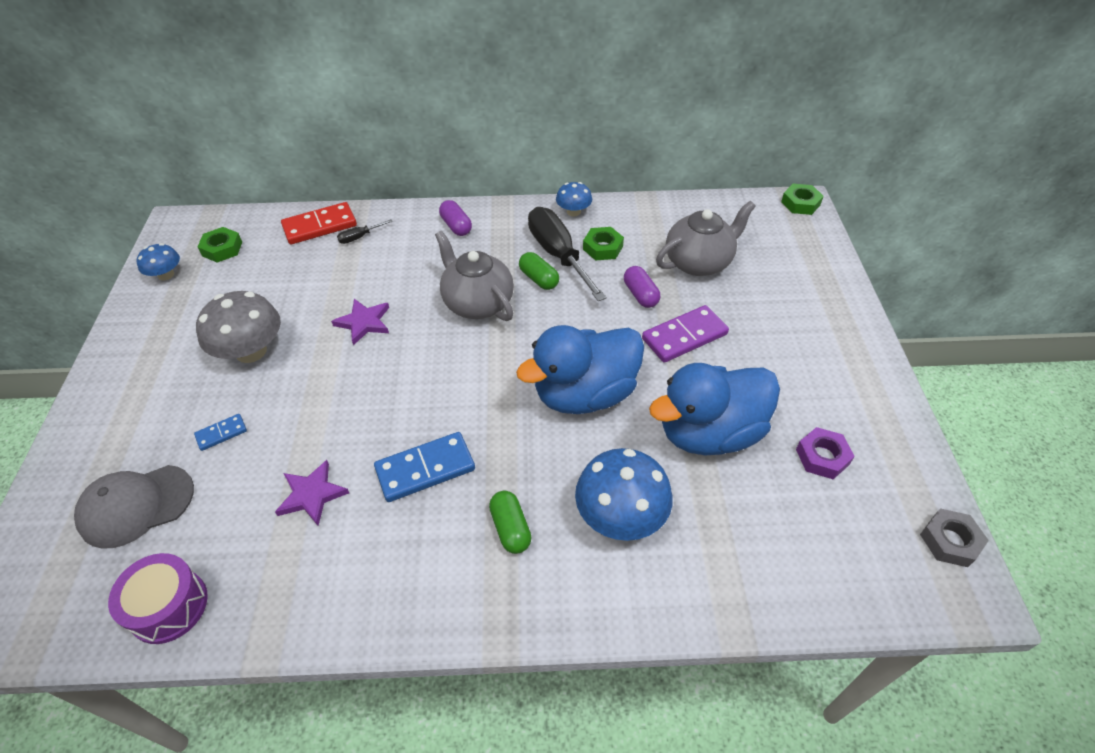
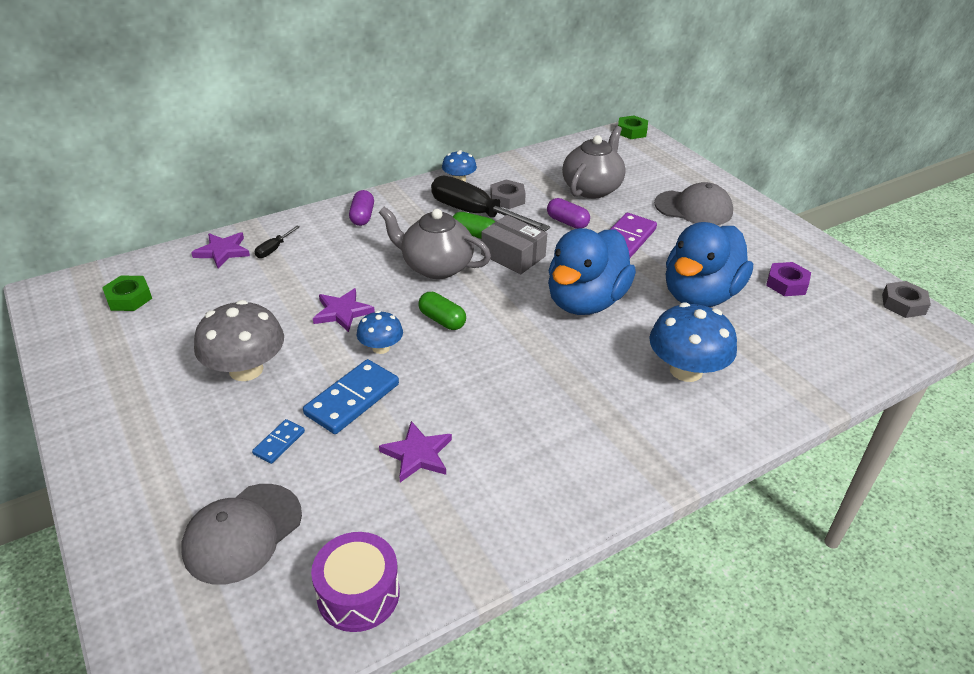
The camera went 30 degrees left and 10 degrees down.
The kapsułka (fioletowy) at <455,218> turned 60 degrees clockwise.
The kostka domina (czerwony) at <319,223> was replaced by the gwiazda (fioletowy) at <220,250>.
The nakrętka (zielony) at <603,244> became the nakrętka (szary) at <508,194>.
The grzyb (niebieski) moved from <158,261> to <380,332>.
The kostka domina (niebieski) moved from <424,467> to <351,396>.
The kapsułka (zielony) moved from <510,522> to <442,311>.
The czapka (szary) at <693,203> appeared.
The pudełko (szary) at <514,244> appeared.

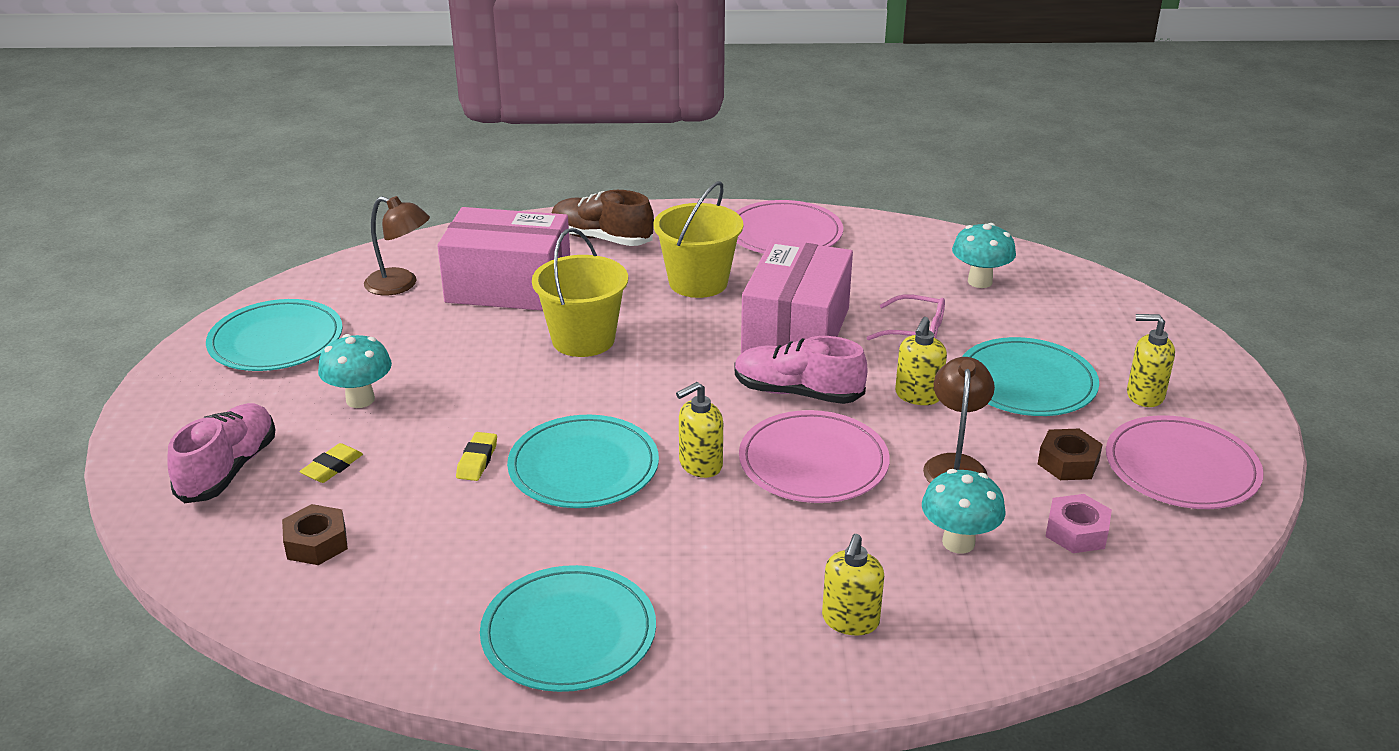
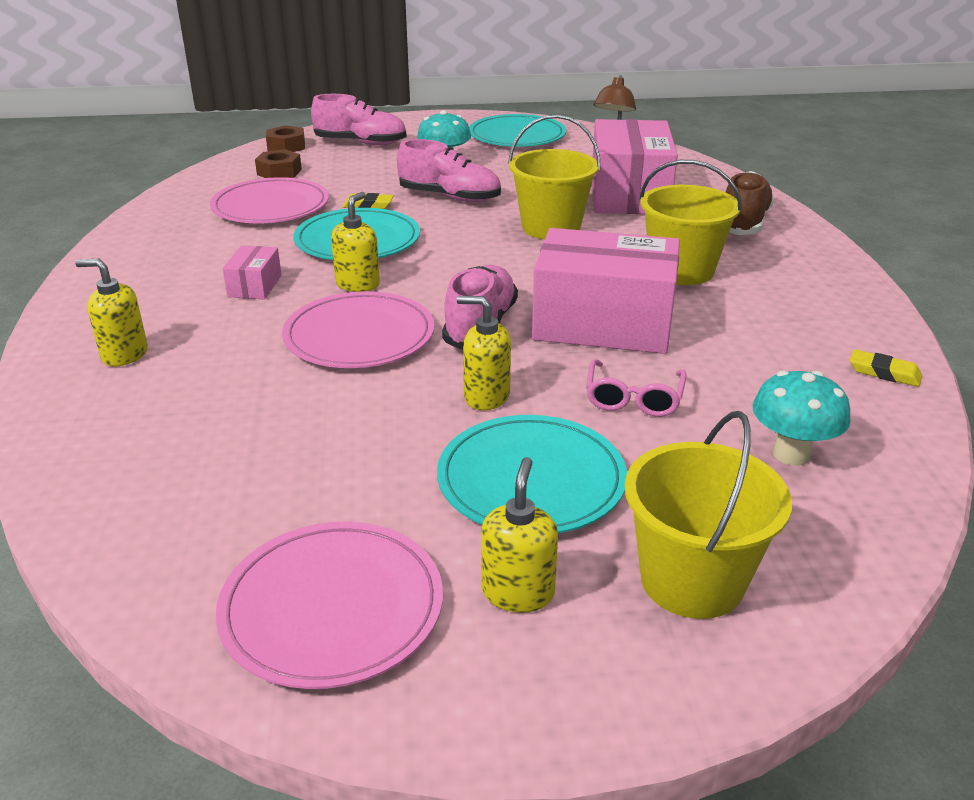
The camera went 85 degrees right and 0 degrees up.
The talerz (różowy) moved from <789,227> to <269,200>.
The lampka (brązowy) at <959,420> disappeared.
The dozownik mydła (żółty) at <699,430> turned 60 degrees clockwise.
The nakrętka (brązowy) moved from <1070,454> to <285,138>.
The gumka do mazania (żółty) moved from <331,463> to <886,368>.
The grzyb (turkusowy) at <964,511> disappeared.
The nakrętka (różowy) at <1078,523> disappeared.
The talerz (turkusowy) at <568,628> disappeared.
The but (różowy) at <449,170> appeared.
The pudełko (różowy) at <252,272> appeared.
The wiadro (żółty) at <708,515> appeared.

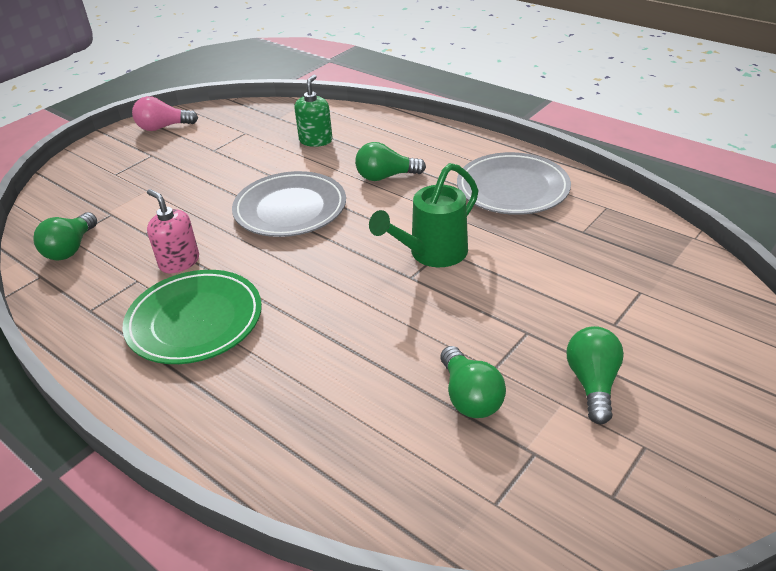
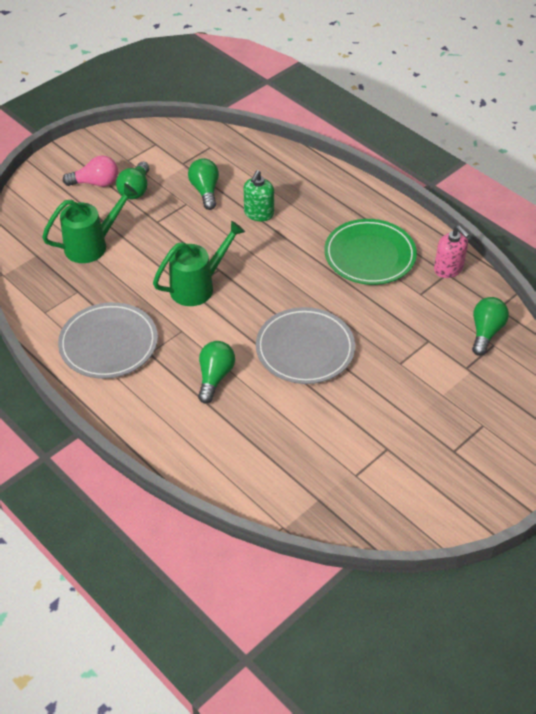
The camera went 175 degrees left and 10 degrees up.
The dozownik mydła (zielony) moved from <313,110> to <259,195>.
The żarówka (różowy) moved from <165,113> to <90,171>.
The żarówka (zielony) at <390,161> turned 75 degrees counterclockwise.
The dozownik mydła (różowy) moved from <173,231> to <451,252>.
The konewka (zielony) at <90,223> appeared.

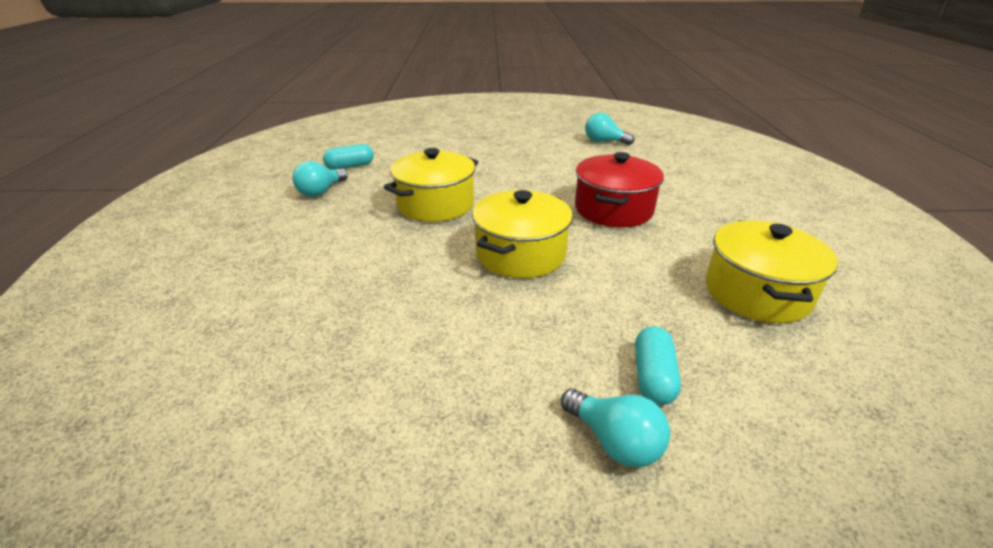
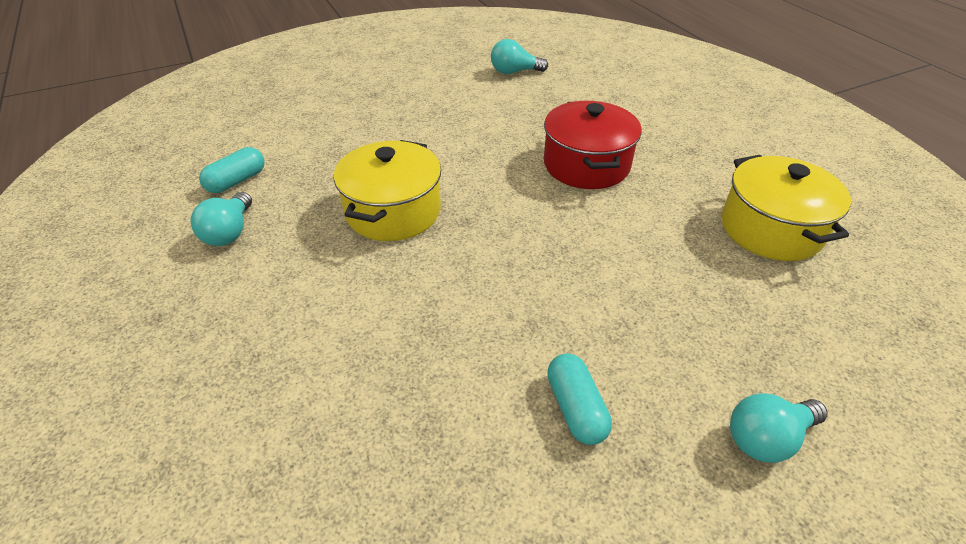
The camera went 25 degrees left and 10 degrees up.
The garnek (żółty) at <522,234> disappeared.
The kapsułka (turkusowy) moved from <658,365> to <579,399>.
The żarówka (turkusowy) at <615,428> turned 135 degrees clockwise.

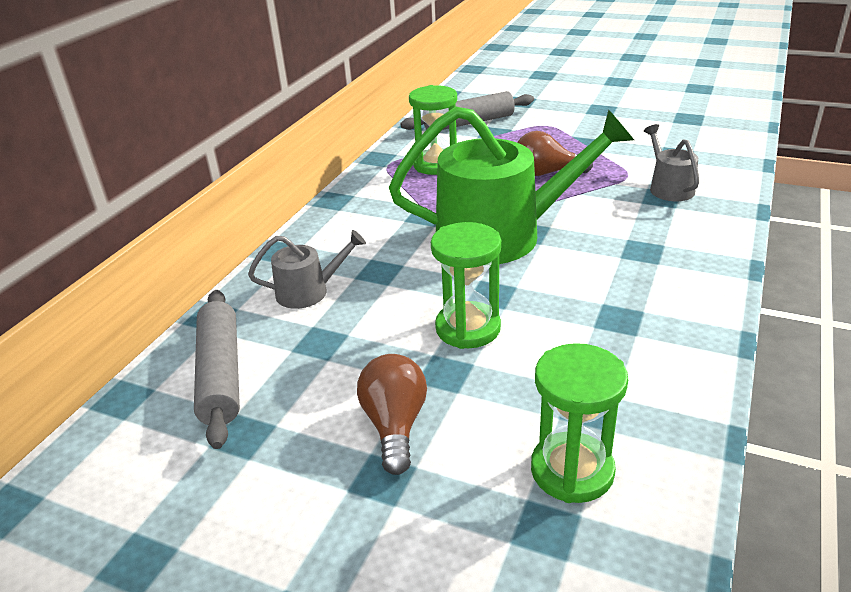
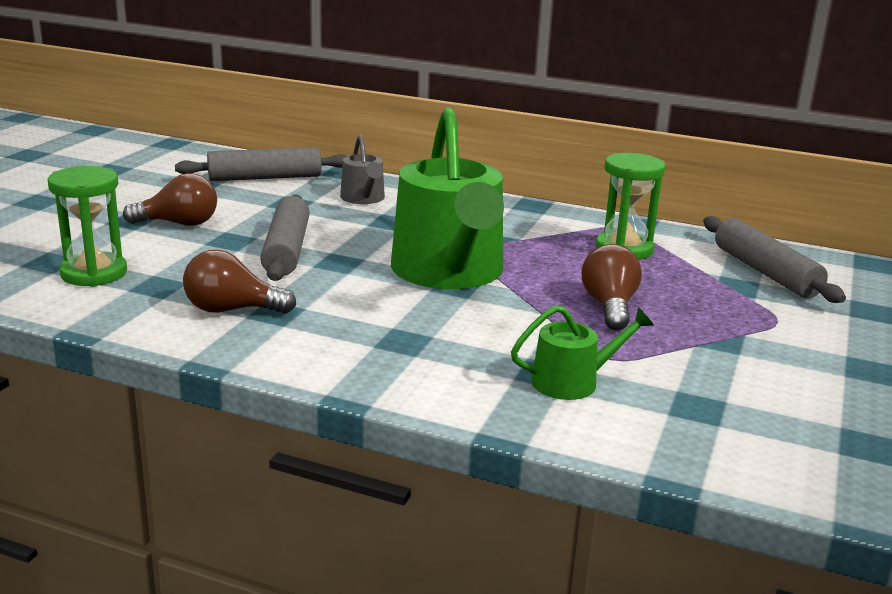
The camera went 85 degrees right and 10 degrees down.
The konewka (szary) at <671,162> became the konewka (zielony) at <582,352>.
The klepsydra (zielony) at <466,285> was replaced by the wałek do ciasta (szary) at <285,237>.
The żarówka (brązowy) at <239,282> appeared.

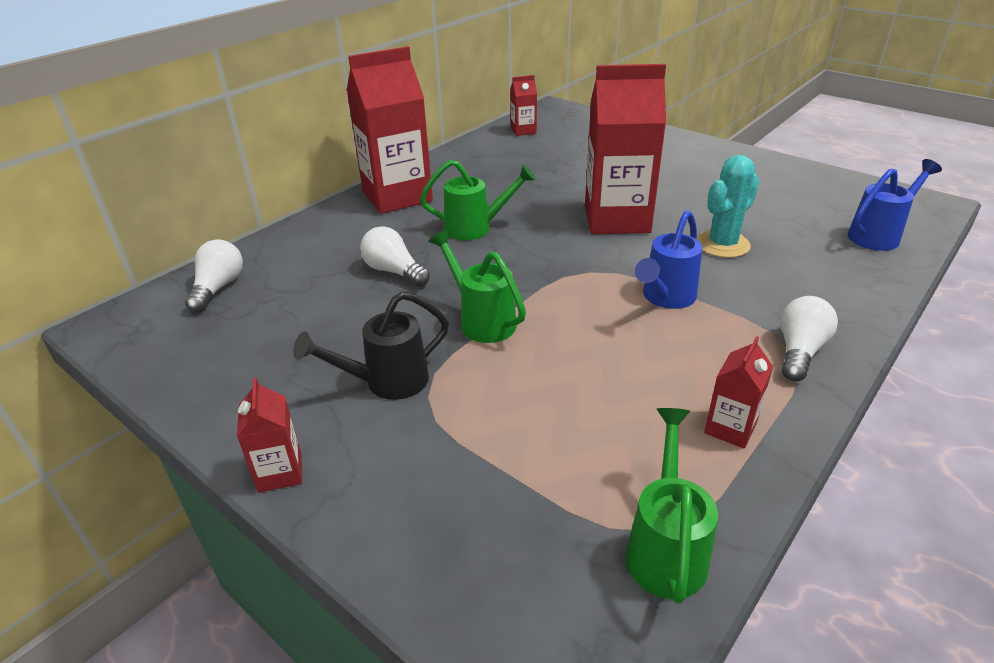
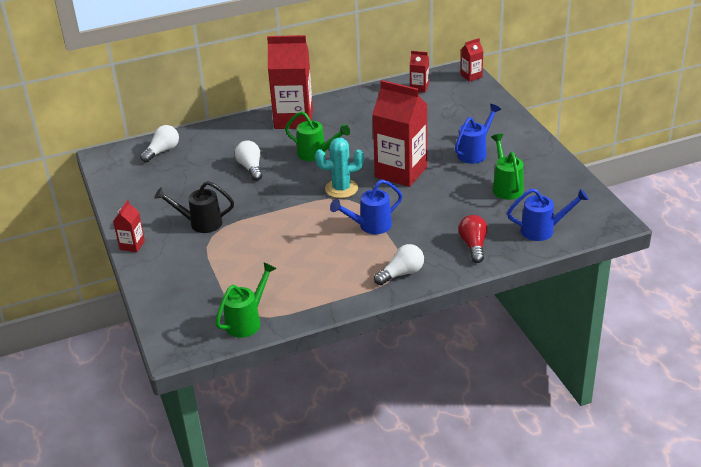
The camera went 30 degrees right and 0 degrees up.
The kaktus (turkusowy) moved from <728,206> to <339,168>.
The konewka (zielony) moved from <477,286> to <507,167>.
The karton mleka (czerwony) moved from <738,392> to <472,60>.
The konewka (niebieski) at <478,134> appeared.
The żarówka (czerwony) at <473,239> appeared.

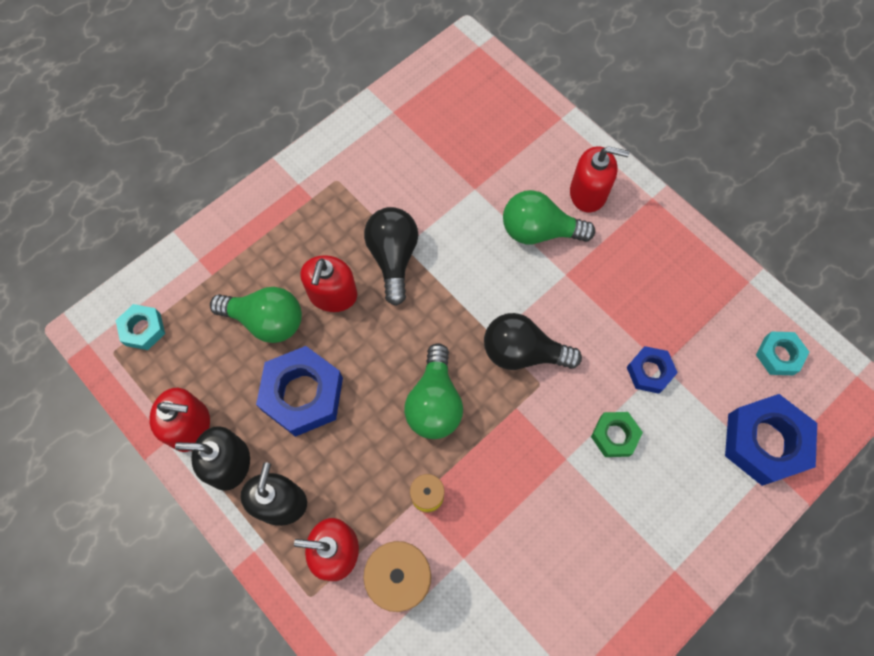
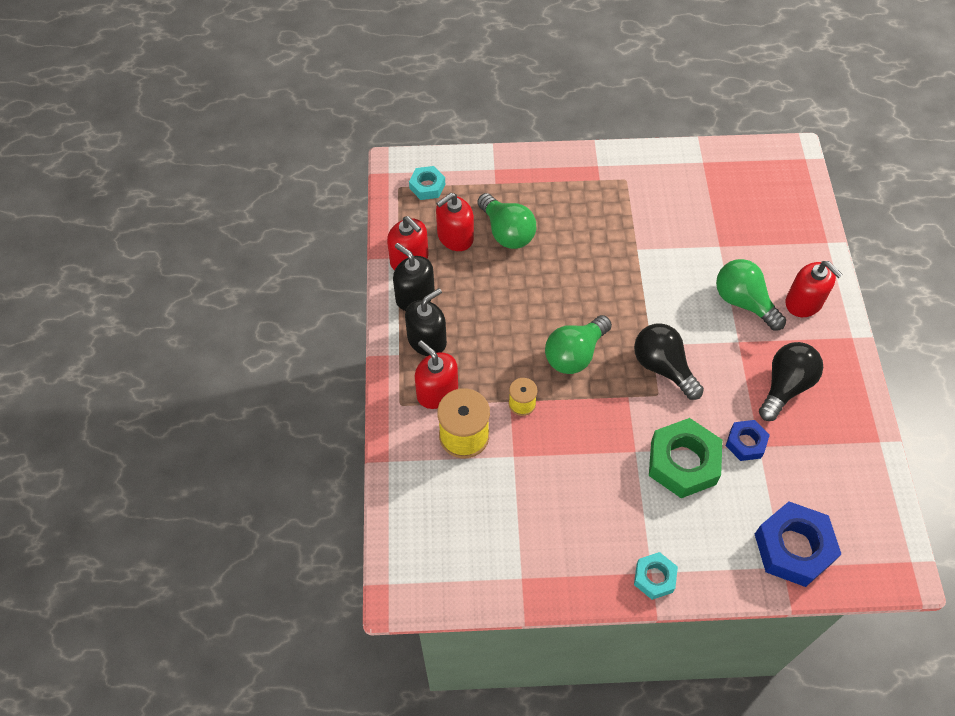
The camera went 40 degrees right and 10 degrees down.
The żarówka (czarny) moved from <391,256> to <791,381>.
The dozownik mydła (czerwony) moved from <328,283> to <455,222>.
The nakrętka (turkusowy) moved from <782,353> to <656,576>.
The nakrętka (niebieski) at <299,391> disappeared.
The nakrętka (zielony) at <617,434> changed to 1.81 times the size.

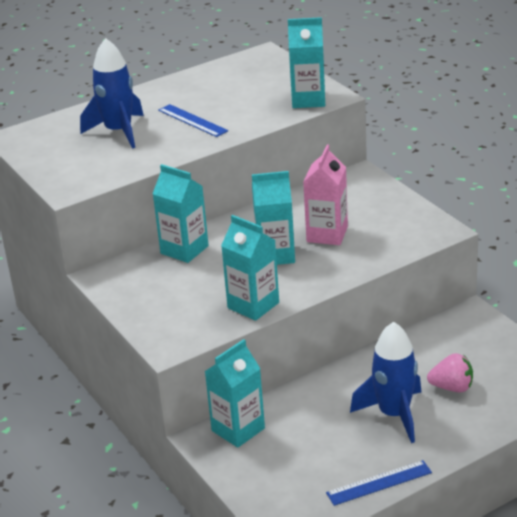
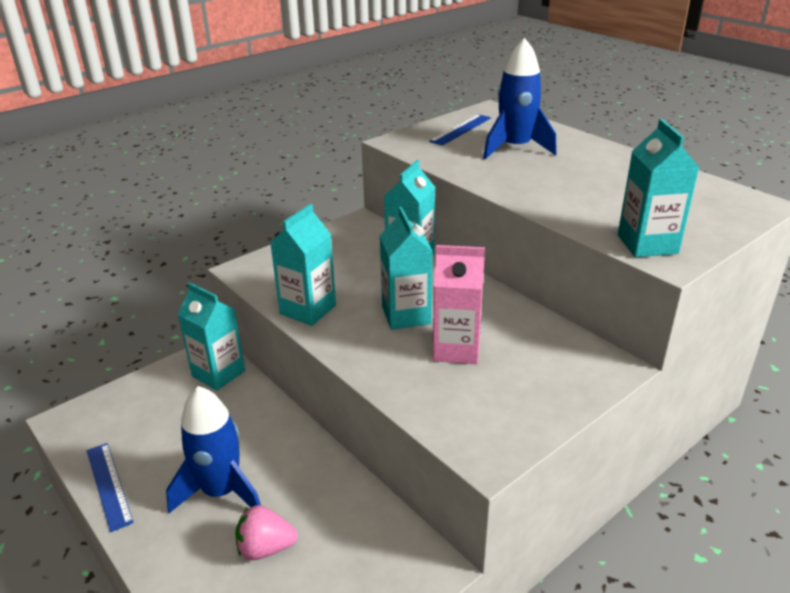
The camera went 80 degrees right and 0 degrees up.
The linijka (niebieski) moved from <193,120> to <460,129>.
The truskawka (różowy) at <450,373> turned 90 degrees clockwise.

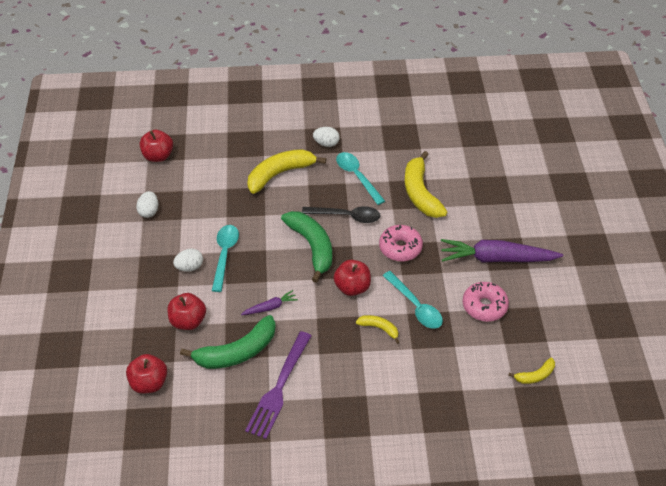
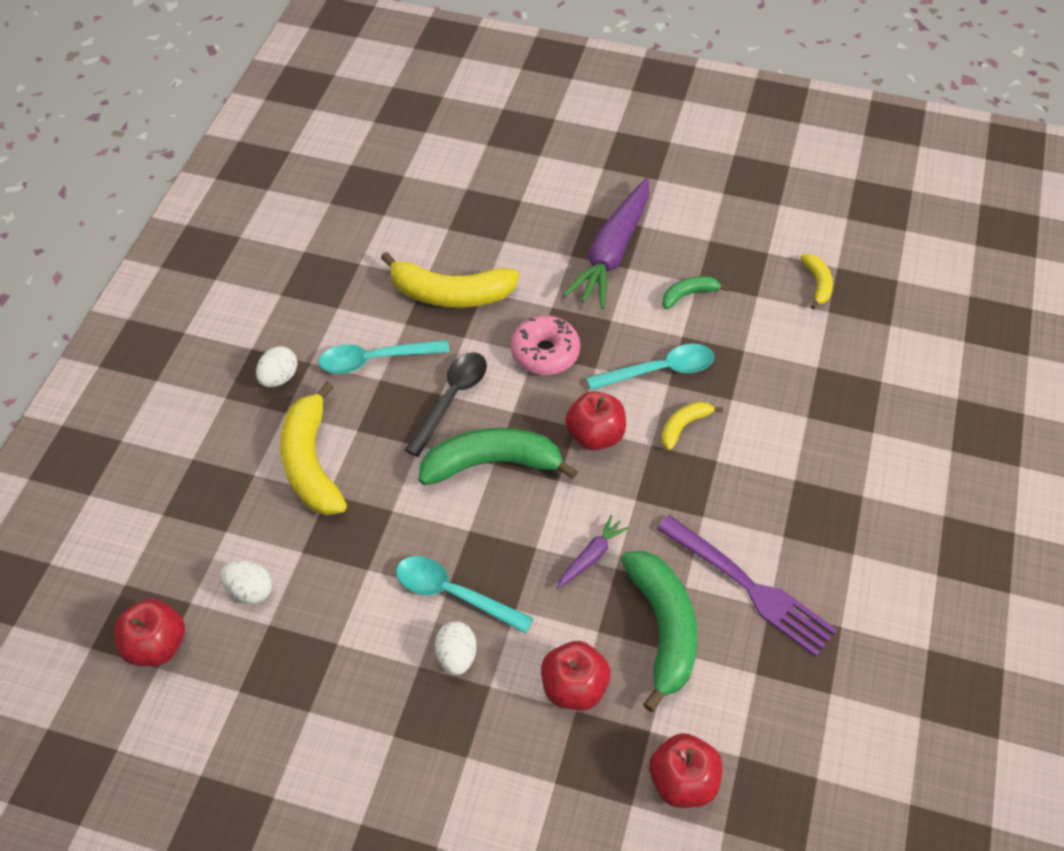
The camera went 70 degrees left and 5 degrees up.
The jajko (biały) moved from <147,204> to <246,582>.
The donut (różowy) at <486,302> was replaced by the banan (zielony) at <695,292>.
The marchewka (fioletowy) at <269,302> turned 45 degrees clockwise.

